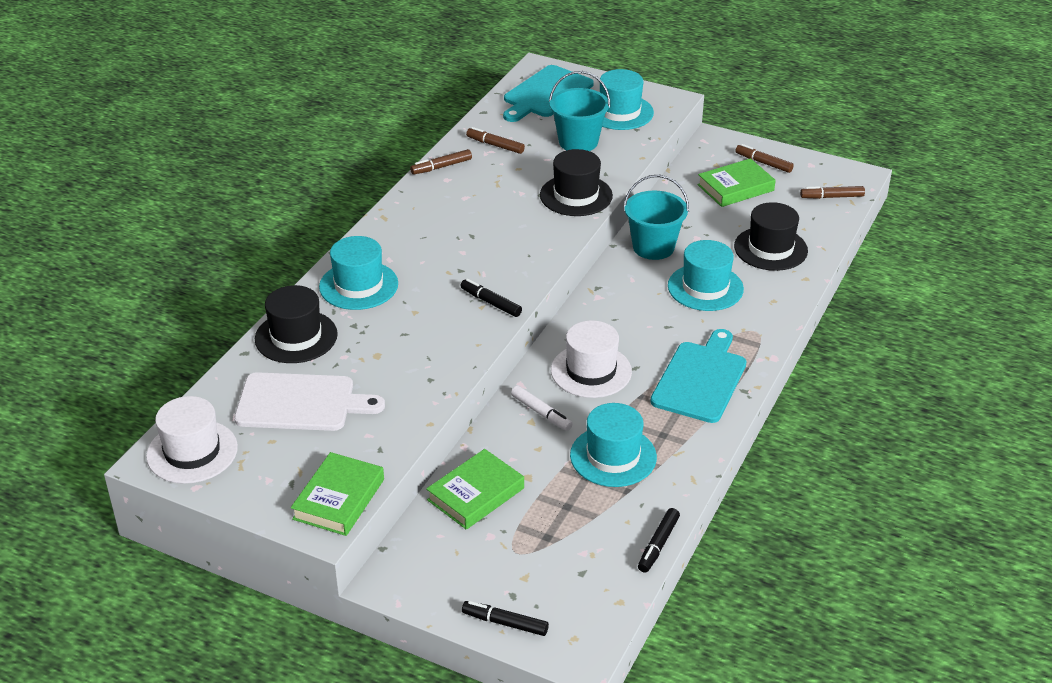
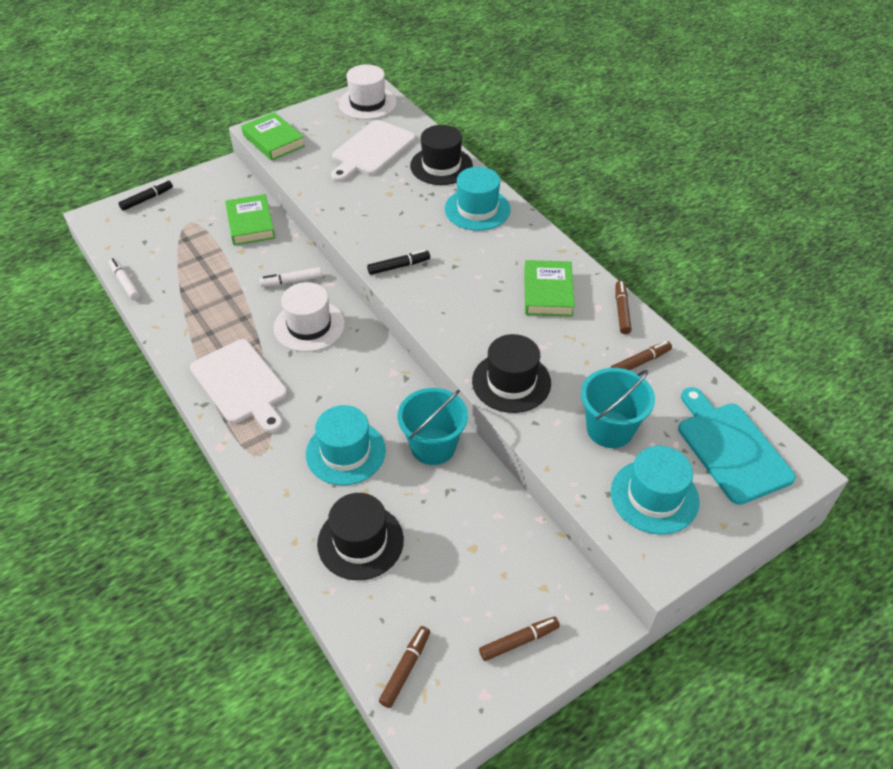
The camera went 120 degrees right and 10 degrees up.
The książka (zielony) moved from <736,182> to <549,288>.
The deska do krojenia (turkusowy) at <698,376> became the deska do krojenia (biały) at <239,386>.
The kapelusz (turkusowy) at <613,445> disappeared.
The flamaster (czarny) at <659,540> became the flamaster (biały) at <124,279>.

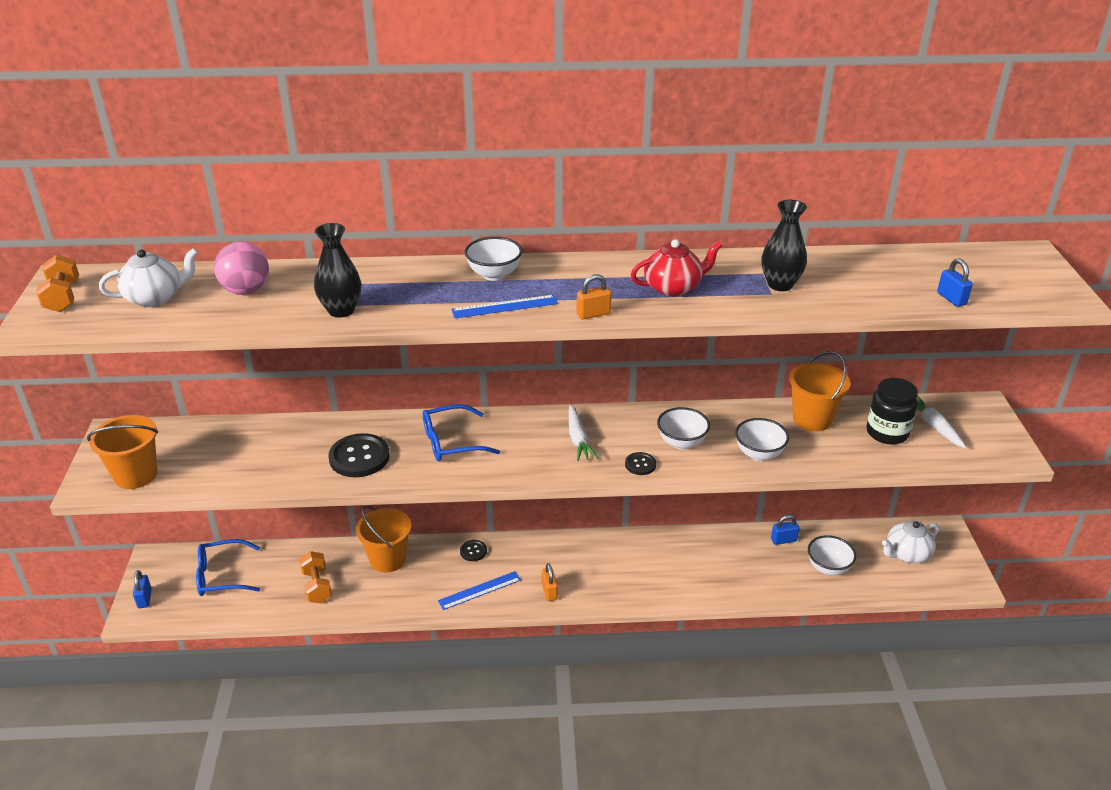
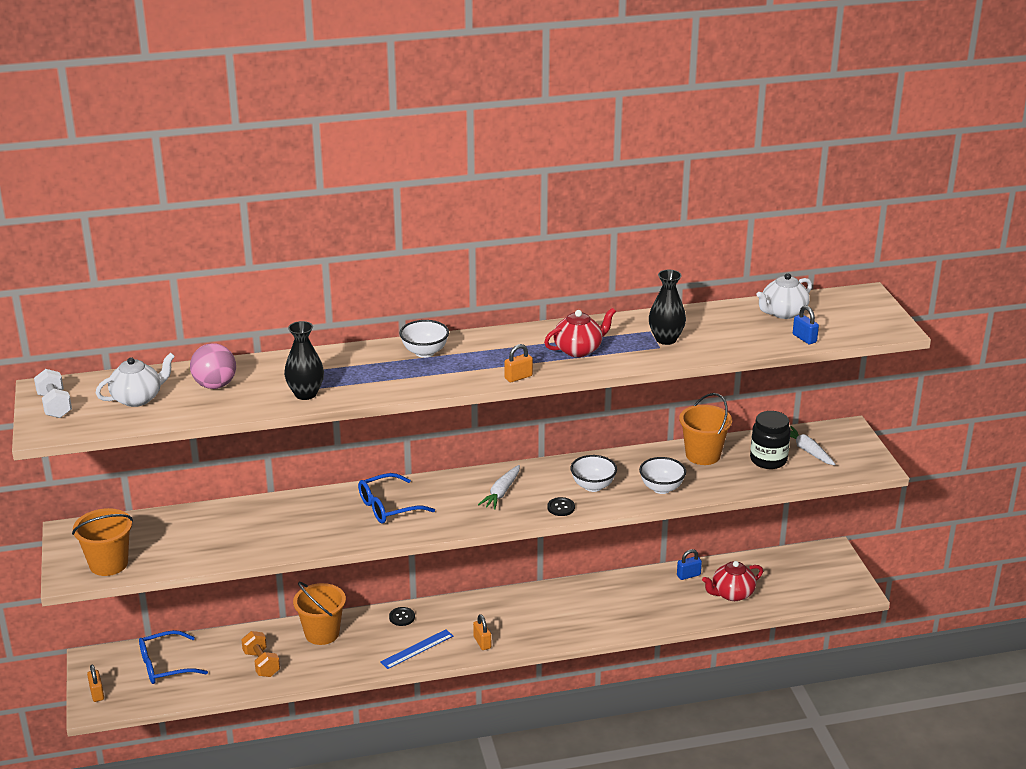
The camera went 10 degrees left and 5 degrees down.
The hantel (pomarańczowy) at <57,283> became the hantel (biały) at <53,393>.
The linijka (niebieski) at <504,306> disappeared.
The marchewka (biały) at <583,433> turned 45 degrees clockwise.
The guzik (czarny) at <359,455> disappeared.
The imbryk (biały) moved from <911,542> to <784,296>.
The miska (biały) at <832,555> was replaced by the imbryk (czerwony) at <732,581>.
The kłódka (niebieski) at <142,589> became the kłódka (pomarańczowy) at <95,683>.

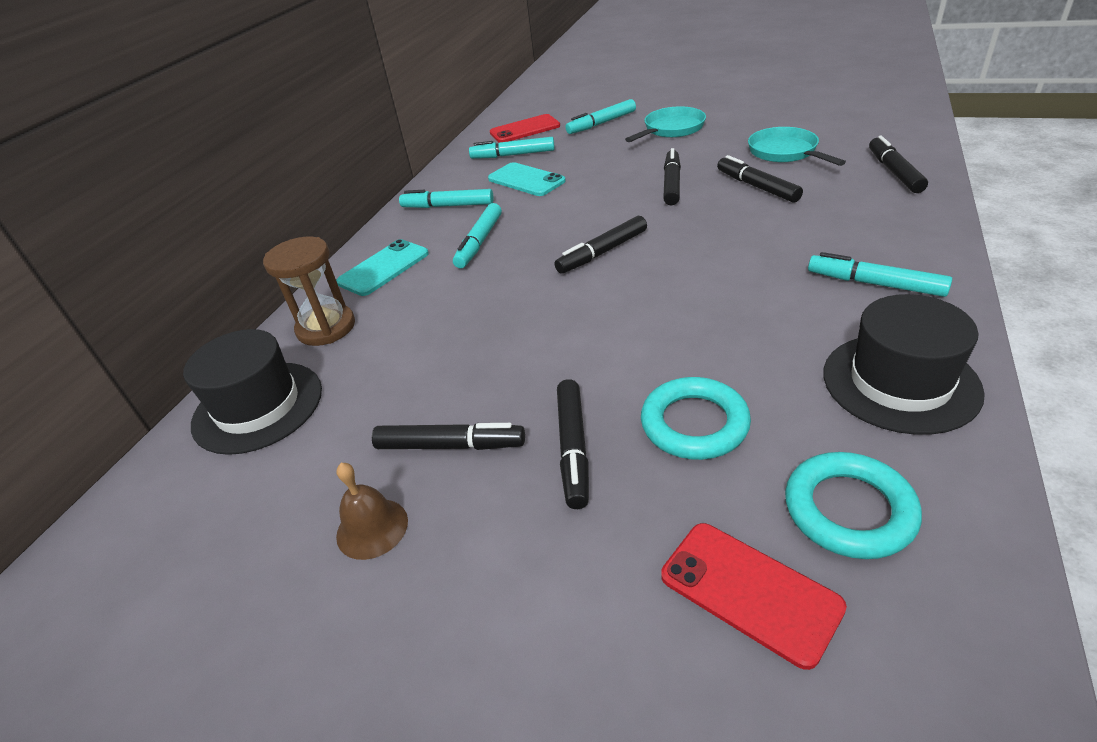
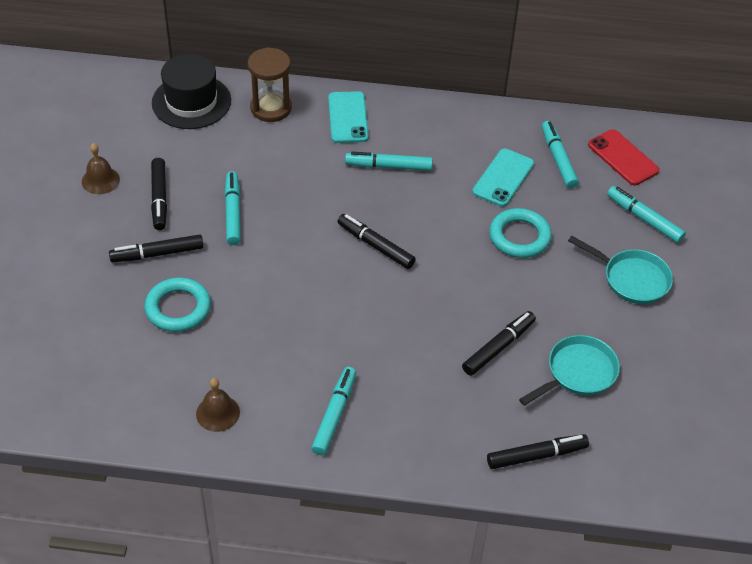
The camera went 70 degrees right and 10 degrees up.
The flamaster (czarny) at <672,176> disappeared.
The flamaster (turkusowy) moved from <446,198> to <233,208>.
The telefon (turkusowy) at <382,267> turned 60 degrees clockwise.
The kapelusz (czarny) at <904,364> was replaced by the dzwonek (brązowy) at <218,405>.
The pierścień (turkusowy) moved from <853,505> to <520,233>.
The telefon (czerwony) at <754,596> disappeared.

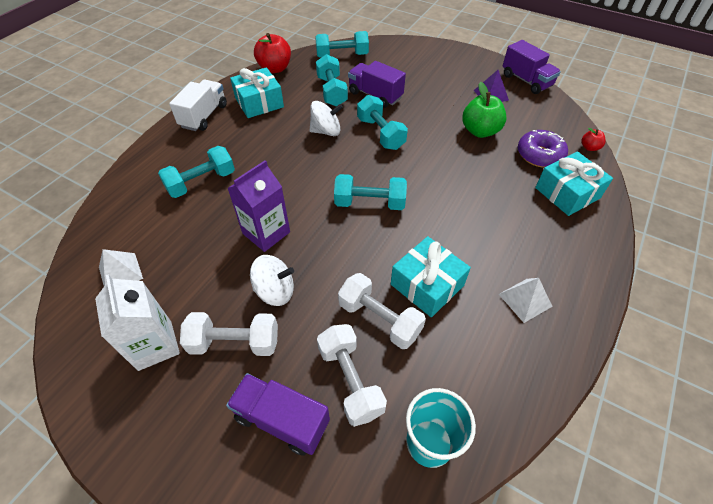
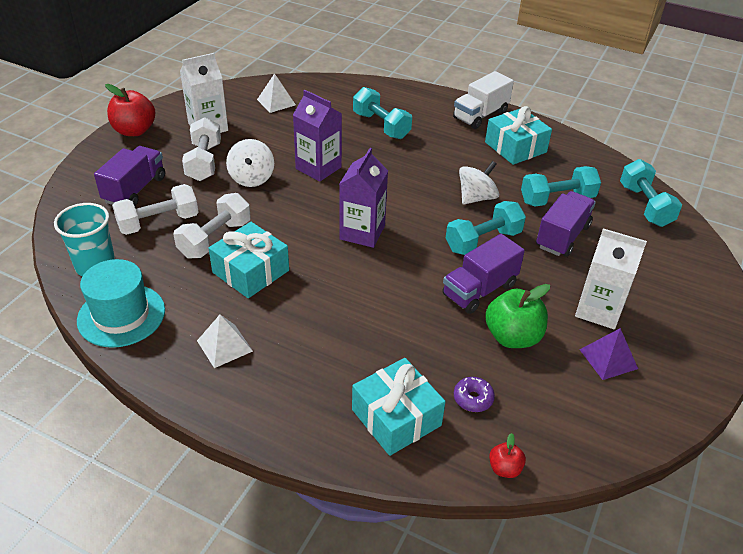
The camera went 85 degrees right and 10 degrees down.
The jabłko (czerwony) moved from <272,53> to <130,110>.
The ciężarówka (fioletowy) moved from <532,67> to <483,274>.
The ciężarówka (biały) at <198,105> turned 120 degrees clockwise.
The bączek (biały) at <326,118> turned 120 degrees counterclockwise.
The donut (fioletowy) at <543,149> changed to 0.57 times the size.
The hantel (turkusowy) at <370,192> was replaced by the karton mleka (fioletowy) at <363,198>.
The karton mleka (biały) at <611,278> appeared.
The kapelusz (turkusowy) at <121,303> appeared.

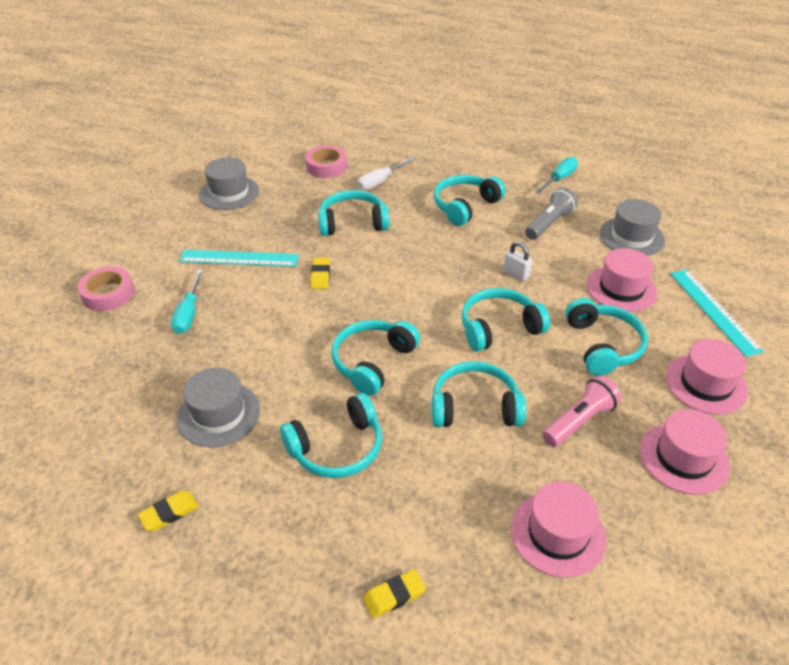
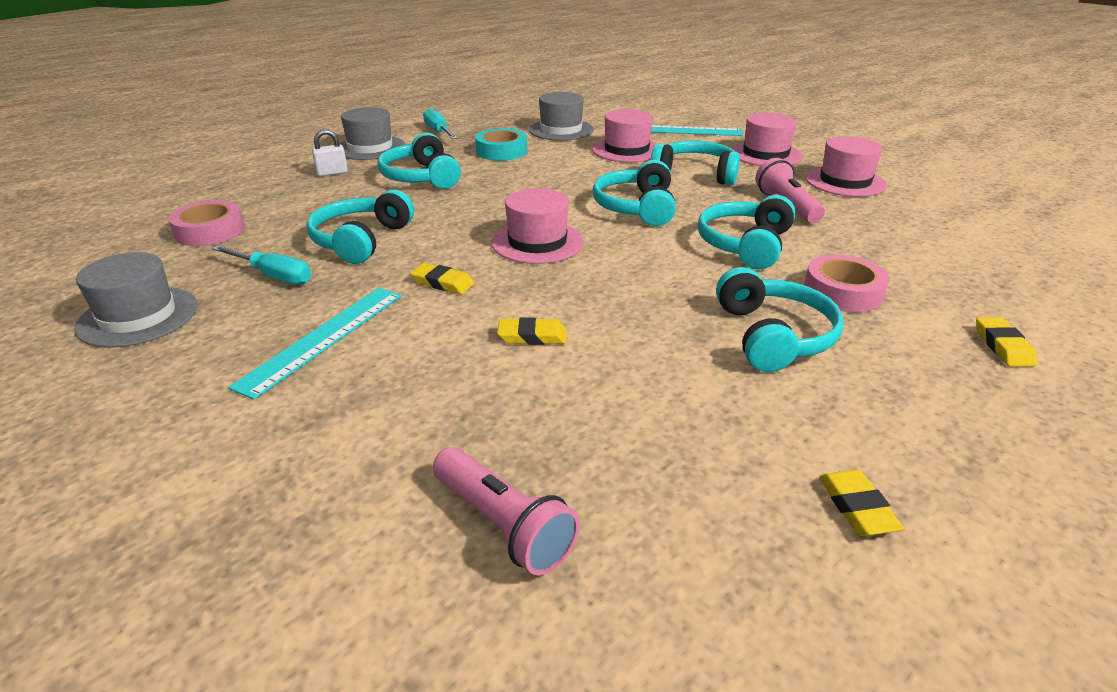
The camera went 65 degrees left and 10 degrees down.
The śrubokręt (biały) at <386,173> disappeared.
The latarka (szary) at <551,213> was replaced by the taśma klejąca (turkusowy) at <501,144>.
The kłódka (biały) moved from <517,261> to <330,152>.
The taśma klejąca (różowy) moved from <106,288> to <846,283>.
The śrubokręt (turkusowy) moved from <187,302> to <261,265>.
The słuchawki (turkusowy) at <375,358> disappeared.
The kapelusz (szary) moved from <218,407> to <372,133>.
The kapelusz (różowy) moved from <558,530> to <537,226>.
The gumka do mazania (żółty) at <531,331> appeared.
The latarka (różowy) at <506,511> appeared.

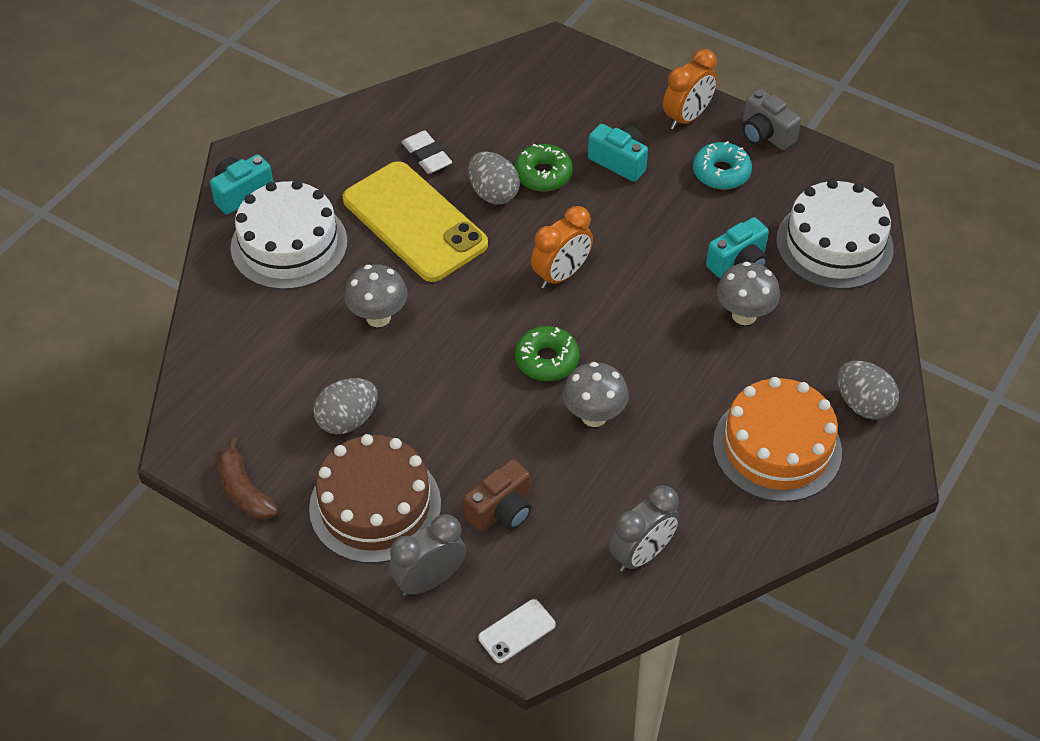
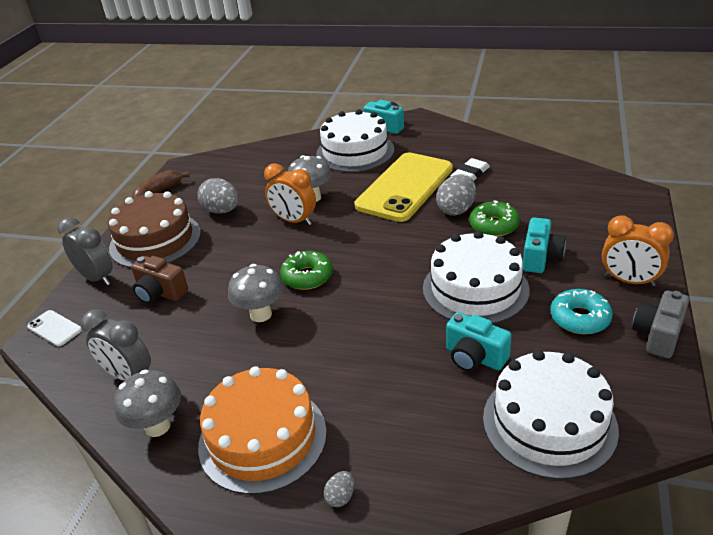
The camera went 75 degrees right and 15 degrees down.
The budzik (pomarańczowy) moved from <562,247> to <290,194>.
The grzyb (szary) moved from <748,293> to <147,403>.
The jajko (szary) at <868,390> changed to 0.50 times the size.
The tort (biały) at <476,277> appeared.

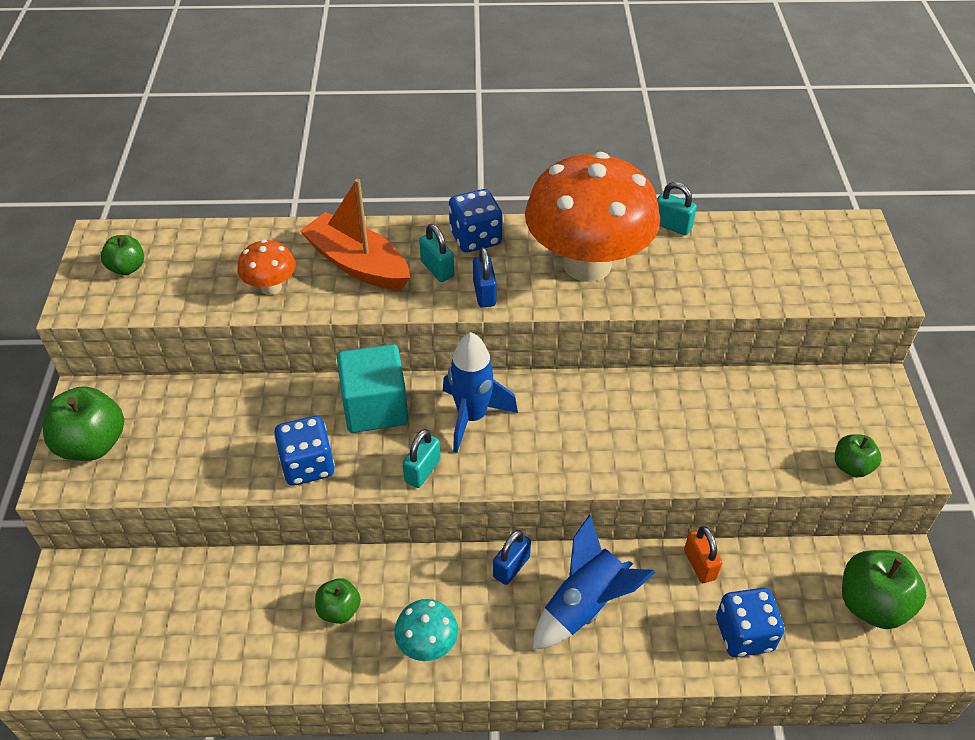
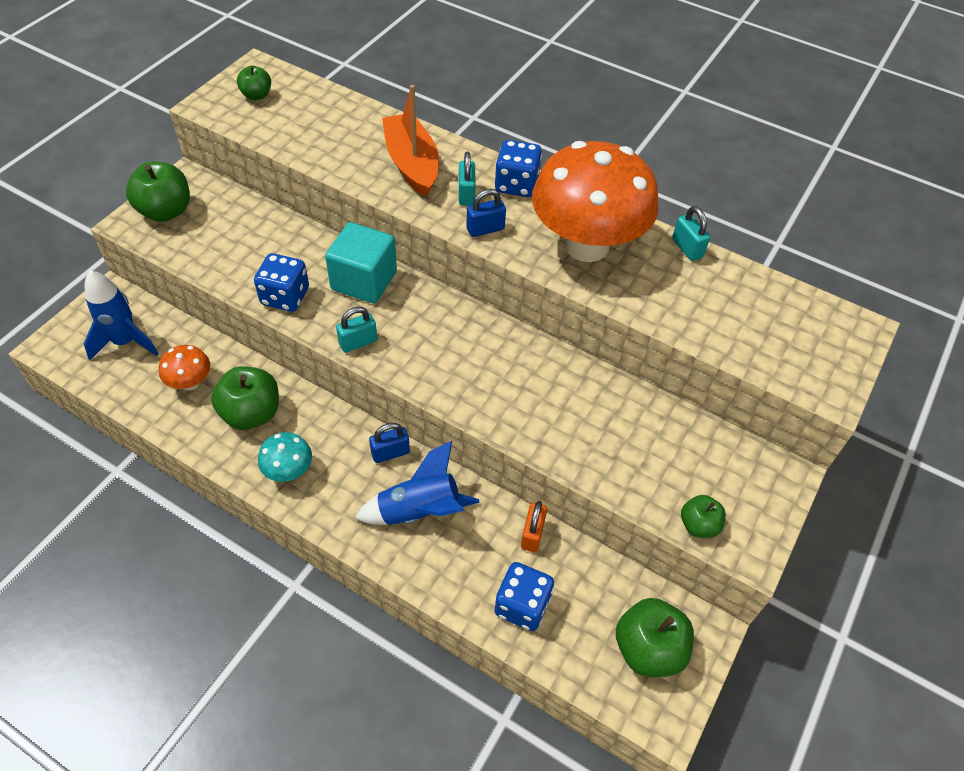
The camera went 30 degrees right and 5 degrees up.
The grzyb (pomarańczowy) moved from <266,267> to <184,368>.
The kłódka (niebieski) at <484,277> turned 45 degrees clockwise.
The rakieta (niebieski) moved from <480,392> to <121,316>.
The jabłko (zielony) at <338,601> changed to 1.74 times the size.

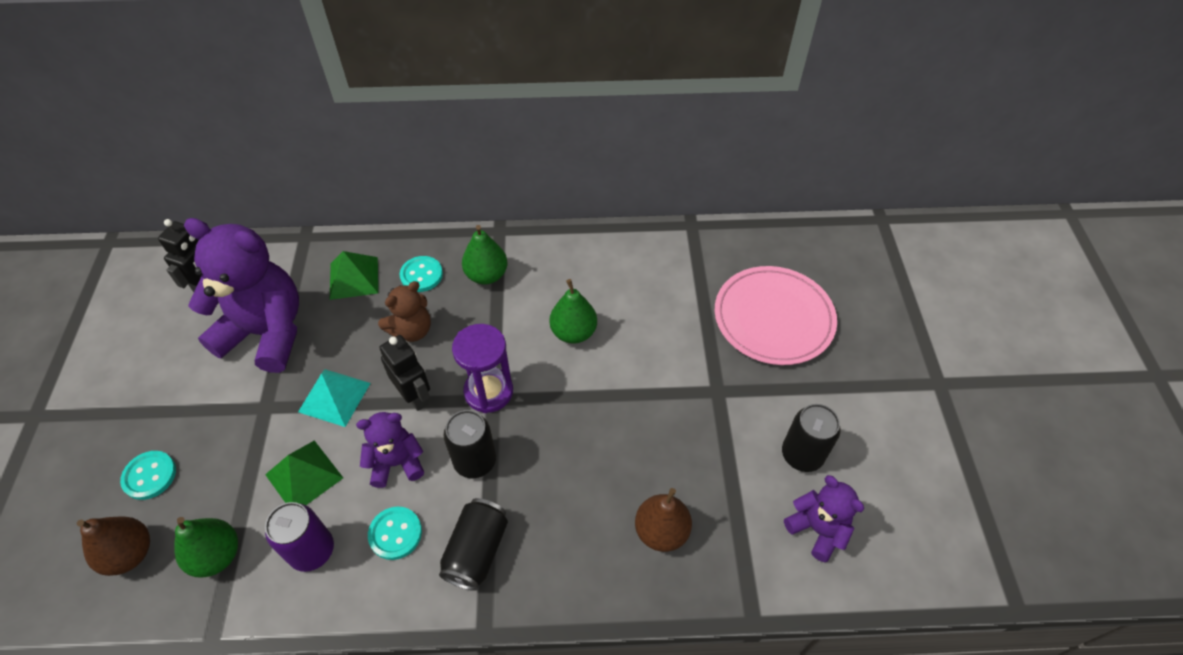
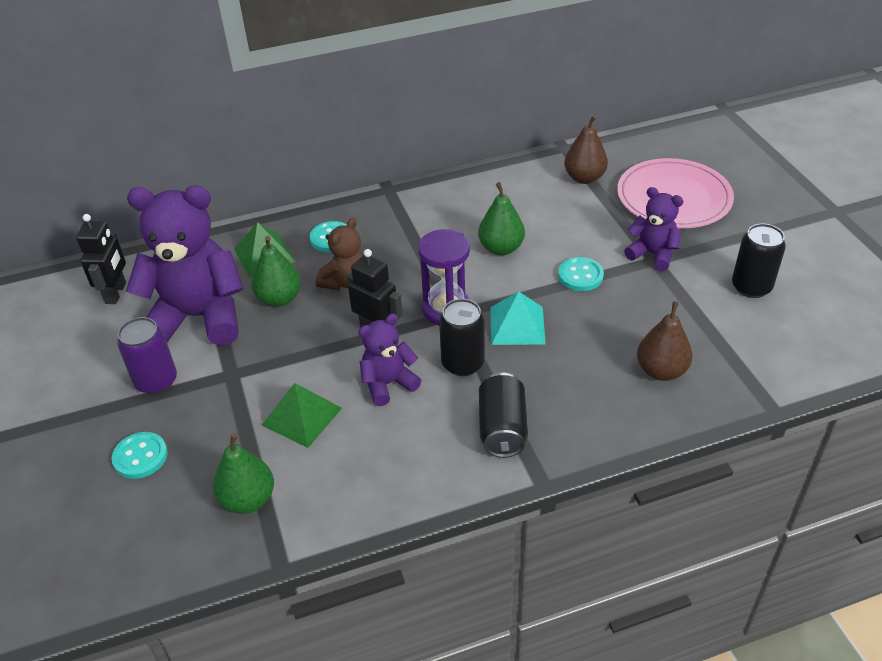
The camera went 15 degrees left and 10 degrees down.
The gruszka (zielony) moved from <485,255> to <276,271>.
The piramida (turkusowy) moved from <334,398> to <518,318>.
The miś (fioletowy) moved from <824,518> to <653,229>.
The puszka (fioletowy) moved from <299,537> to <147,356>.
The guzik (turkusowy) moved from <395,533> to <581,274>.
The gruszka (brązowy) moved from <113,546> to <586,149>.

